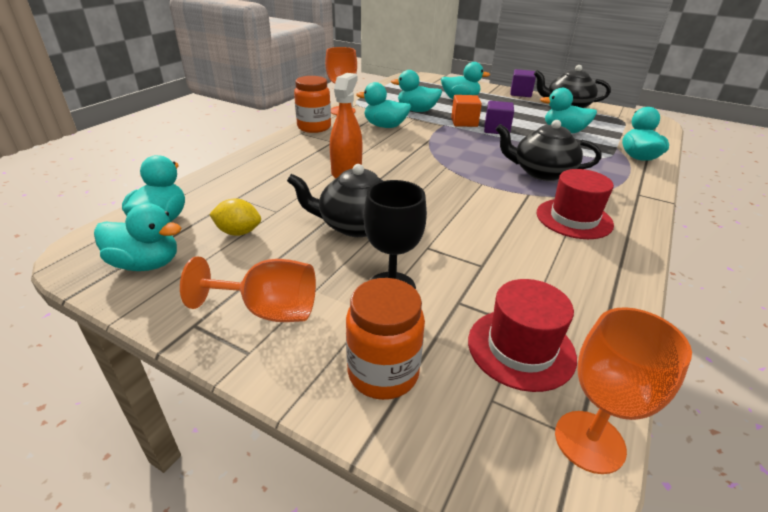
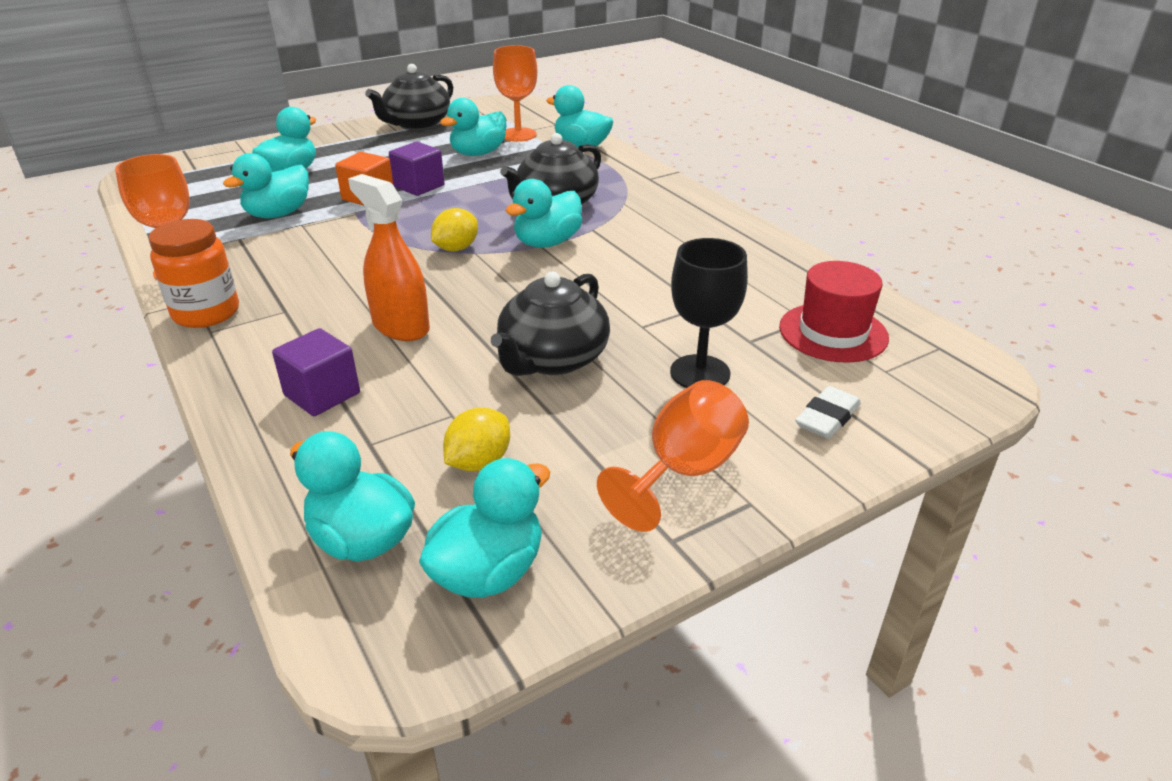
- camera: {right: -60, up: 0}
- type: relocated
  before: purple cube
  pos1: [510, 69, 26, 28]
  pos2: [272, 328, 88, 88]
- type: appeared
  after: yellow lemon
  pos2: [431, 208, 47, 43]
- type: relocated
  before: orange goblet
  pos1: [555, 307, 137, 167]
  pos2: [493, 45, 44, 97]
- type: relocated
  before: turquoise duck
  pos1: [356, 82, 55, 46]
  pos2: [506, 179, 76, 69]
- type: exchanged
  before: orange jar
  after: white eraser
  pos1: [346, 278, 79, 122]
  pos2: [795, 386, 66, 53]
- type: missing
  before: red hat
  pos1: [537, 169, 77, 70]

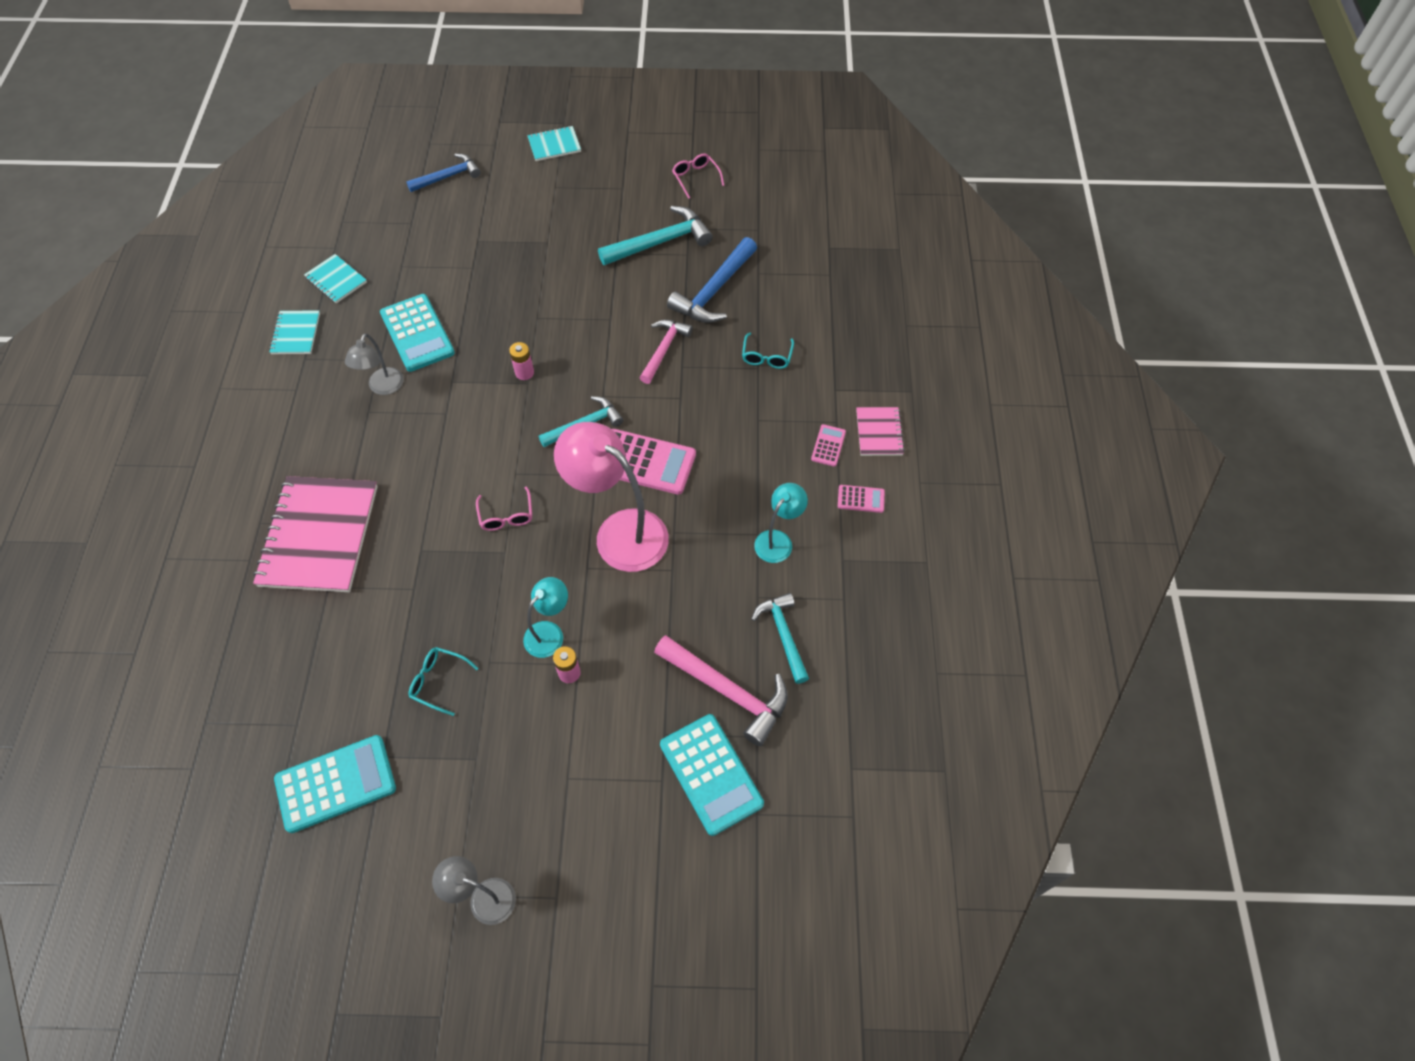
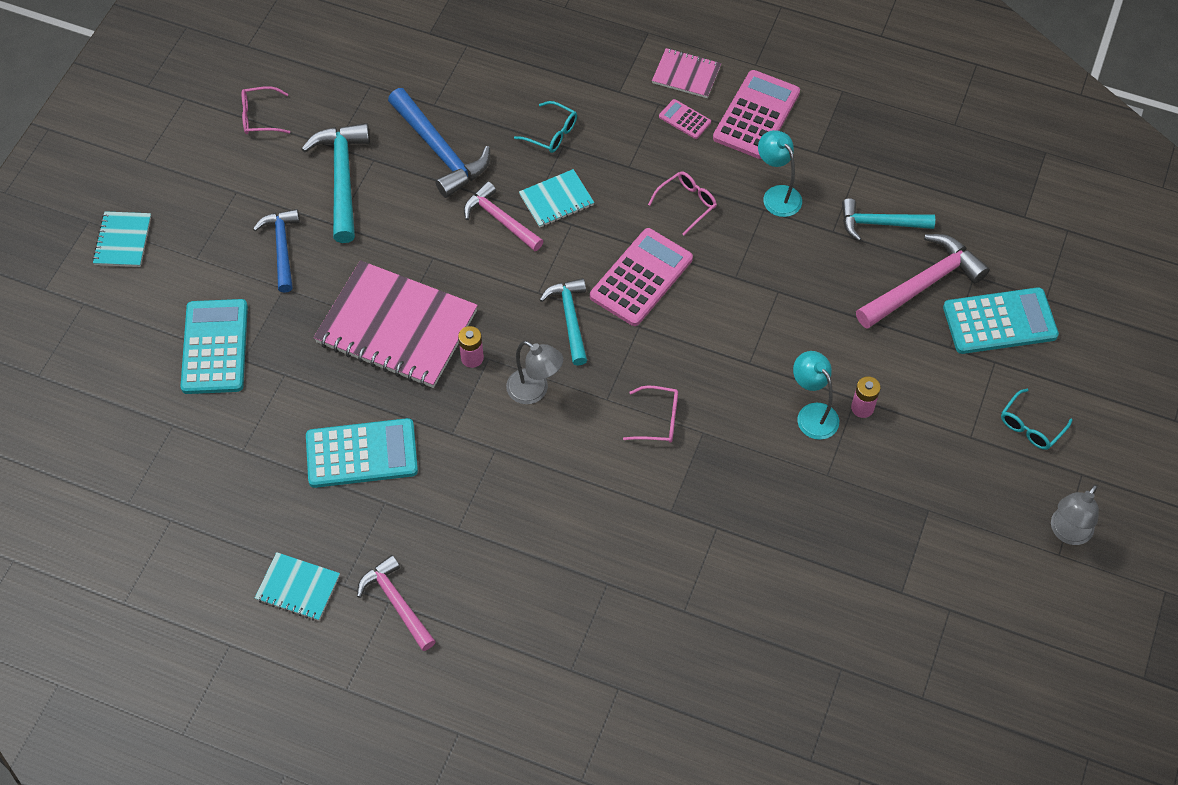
- camera: {right: -70, up: 0}
- type: relocated
  before: turquoise calculator
  pos1: [274, 735, 122, 98]
  pos2: [181, 299, 67, 95]
- type: relocated
  before: blue hammer
  pos1: [406, 154, 75, 38]
  pos2: [253, 209, 47, 84]
- type: relocated
  before: pink notebook
  pos1: [253, 476, 125, 116]
  pos2: [314, 260, 164, 128]
- type: appeared
  after: pink hammer
  pos2: [357, 555, 79, 96]
- type: relocated
  before: grey lamp
  pos1: [345, 333, 59, 62]
  pos2: [506, 341, 57, 63]
- type: relocated
  before: turquoise notebook
  pos1: [304, 254, 63, 49]
  pos2: [519, 169, 75, 59]
- type: appeared
  after: pink glasses
  pos2: [648, 171, 69, 64]
- type: size
  before: pink calculator
  pos1: [838, 485, 47, 28]
  pos2: [713, 70, 87, 89]
  scale: 2.05
- type: relocated
  before: turquoise glasses
  pos1: [408, 647, 71, 69]
  pos2: [1001, 389, 71, 61]
- type: missing
  before: pink lamp
  pos1: [554, 422, 115, 150]

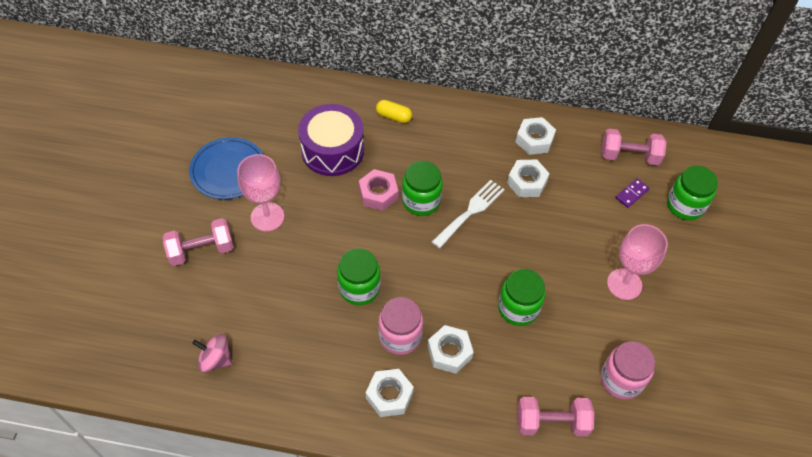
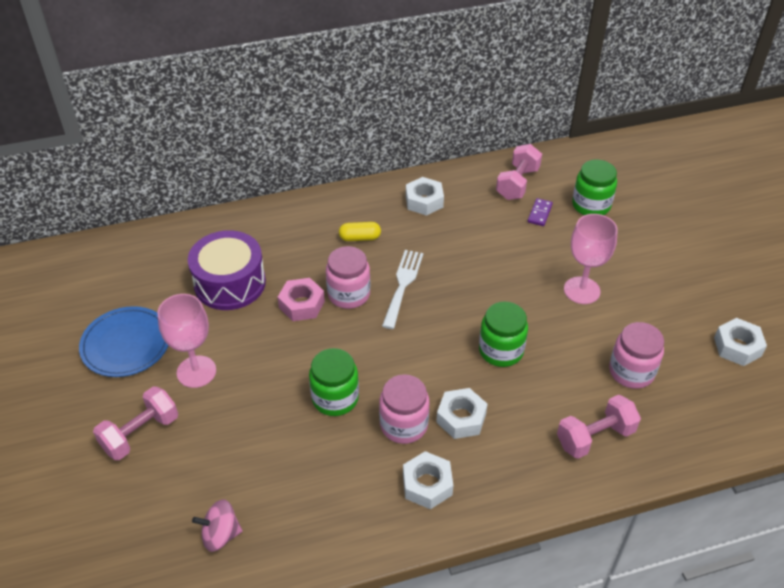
- camera: {right: -25, up: -10}
- type: colour
  before: green jar
  after: pink jar
  pos1: [402, 161, 41, 55]
  pos2: [326, 246, 44, 63]
- type: relocated
  before: yellow capsule
  pos1: [376, 100, 36, 23]
  pos2: [339, 222, 42, 19]
- type: spun
  before: pink dumbbell
  pos1: [601, 129, 66, 36]
  pos2: [496, 144, 46, 56]
  turn: -45
- type: relocated
  before: white nut
  pos1: [507, 160, 43, 37]
  pos2: [714, 318, 53, 48]

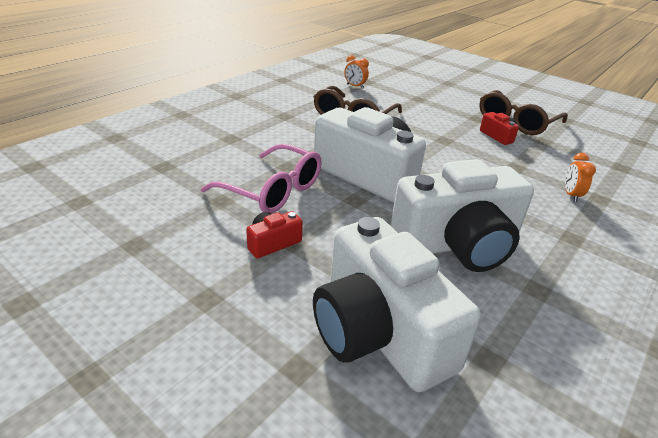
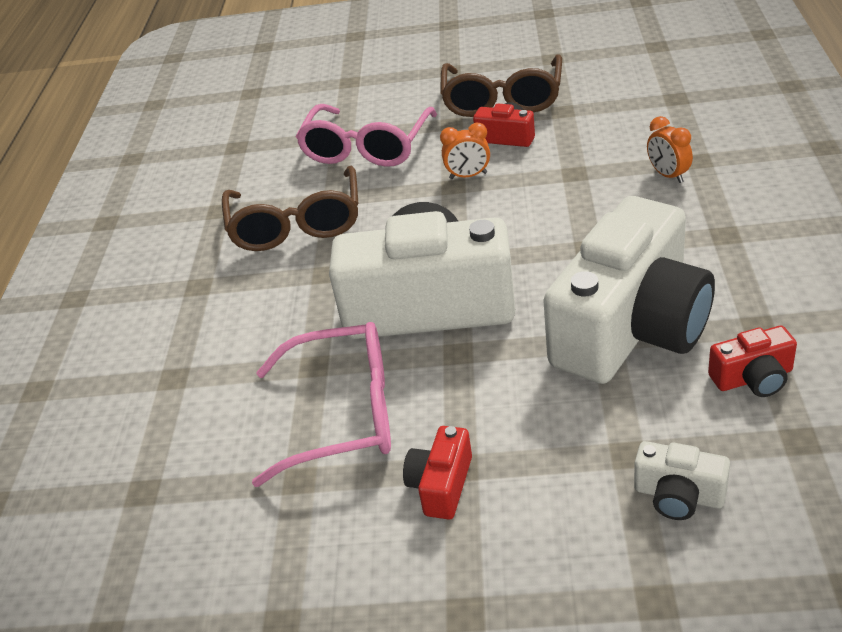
- camera: {right: -30, up: 5}
- type: appeared
  after: pink glasses
  pos2: [296, 104, 141, 63]
- type: relocated
  before: orange clock
  pos1: [344, 55, 25, 34]
  pos2: [440, 123, 50, 56]
- type: size
  before: white camera
  pos1: [313, 217, 168, 175]
  pos2: [634, 441, 96, 79]
  scale: 0.41
- type: appeared
  after: red camera
  pos2: [708, 326, 89, 71]

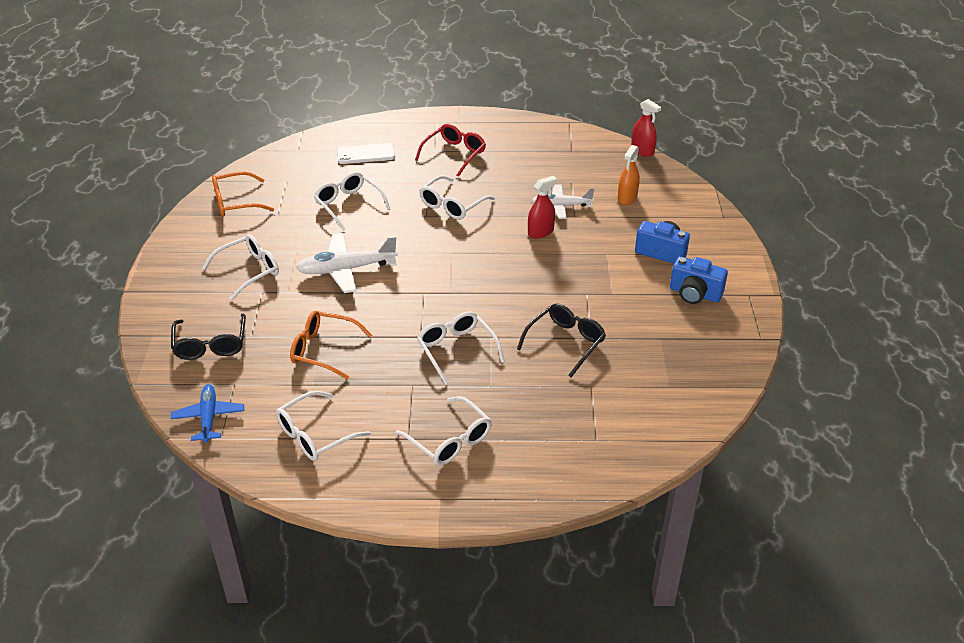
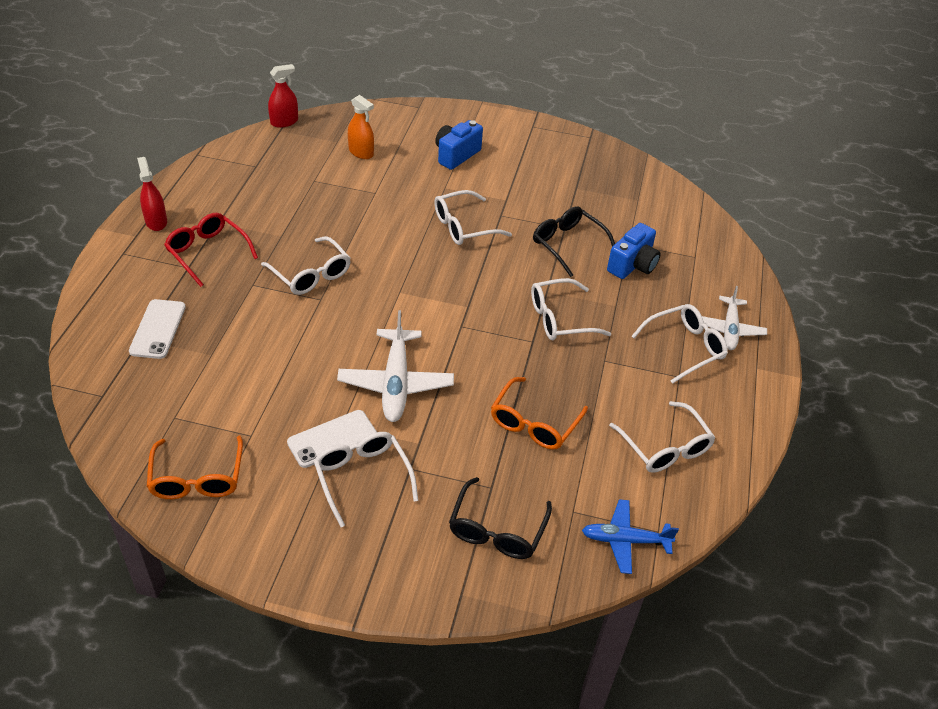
- camera: {right: -80, up: 5}
- type: relocated
  before: red spray bottle
  pos1: [528, 176, 29, 63]
  pos2: [137, 157, 30, 74]
- type: appeared
  after: white phone
  pos2: [287, 410, 90, 58]
- type: relocated
  before: white glasses
  pos1: [314, 172, 77, 58]
  pos2: [434, 190, 78, 55]
- type: spun
  before: black glasses
  pos1: [171, 314, 75, 46]
  pos2: [449, 477, 103, 82]
  turn: 105
- type: relocated
  before: blue camera
  pos1: [670, 256, 58, 48]
  pos2: [607, 223, 54, 56]
- type: relocated
  before: white plane
  pos1: [532, 184, 62, 35]
  pos2: [702, 286, 65, 64]

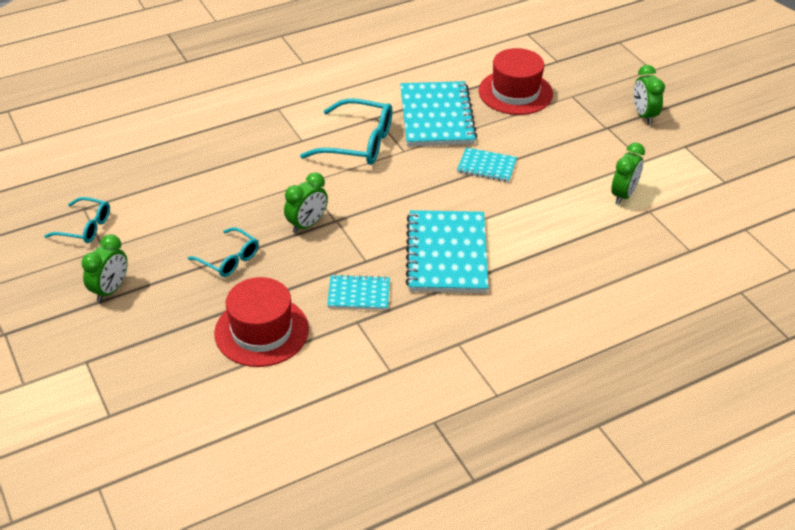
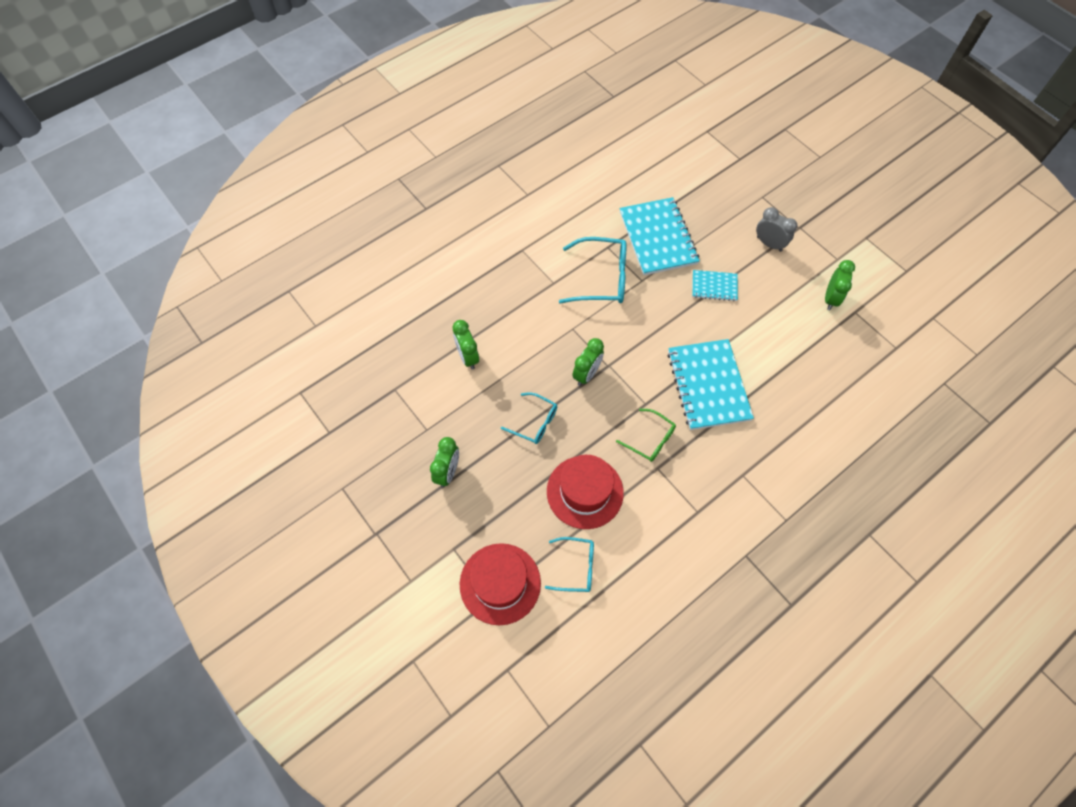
- camera: {right: -10, up: 20}
- type: relocated
  before: green clock
  pos1: [634, 65, 31, 59]
  pos2: [452, 320, 27, 50]
- type: relocated
  before: red hat
  pos1: [479, 48, 74, 67]
  pos2: [460, 543, 81, 82]
- type: relocated
  before: turquoise glasses
  pos1: [44, 197, 66, 46]
  pos2: [545, 537, 49, 55]
- type: exchanged
  before: turquoise notebook
  after: green glasses
  pos1: [327, 274, 63, 36]
  pos2: [616, 409, 60, 53]
- type: appeared
  after: grey clock
  pos2: [756, 207, 41, 45]

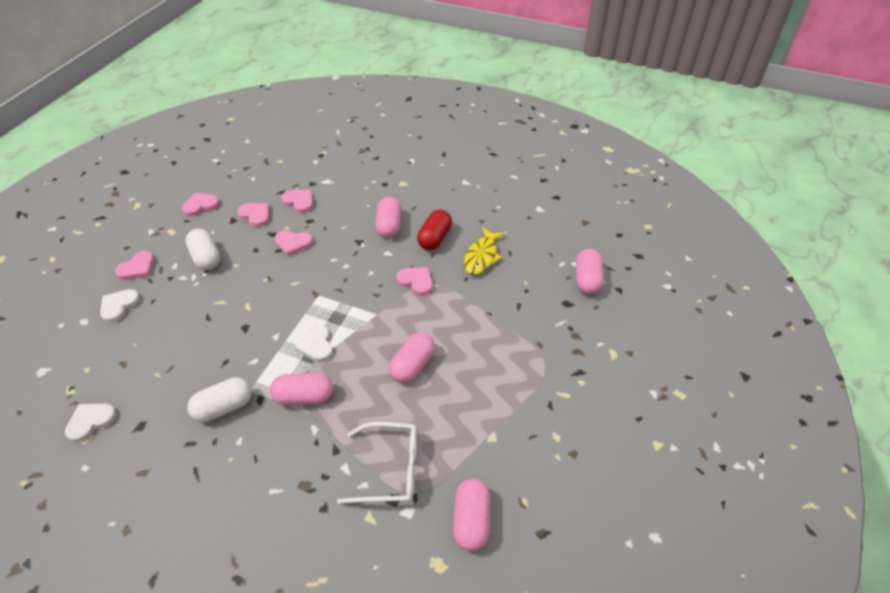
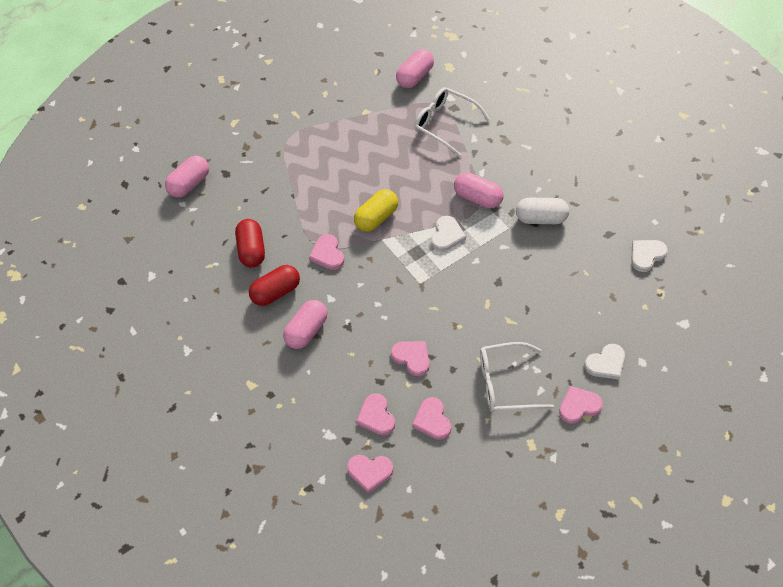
- camera: {right: -145, up: 10}
- type: exchanged
  before: yellow fish
  after: red capsule
  pos1: [464, 227, 41, 48]
  pos2: [235, 219, 30, 49]
- type: relocated
  before: pink heart
  pos1: [182, 192, 37, 24]
  pos2: [347, 455, 46, 38]
- type: appeared
  after: yellow capsule
  pos2: [354, 189, 44, 43]
- type: exchanged
  before: white capsule
  after: white glasses
  pos1: [185, 229, 35, 41]
  pos2: [480, 342, 74, 70]
- type: spun
  before: white heart
  pos1: [65, 403, 52, 40]
  pos2: [631, 240, 37, 32]
  turn: 150
- type: missing
  before: pink capsule
  pos1: [389, 332, 46, 51]

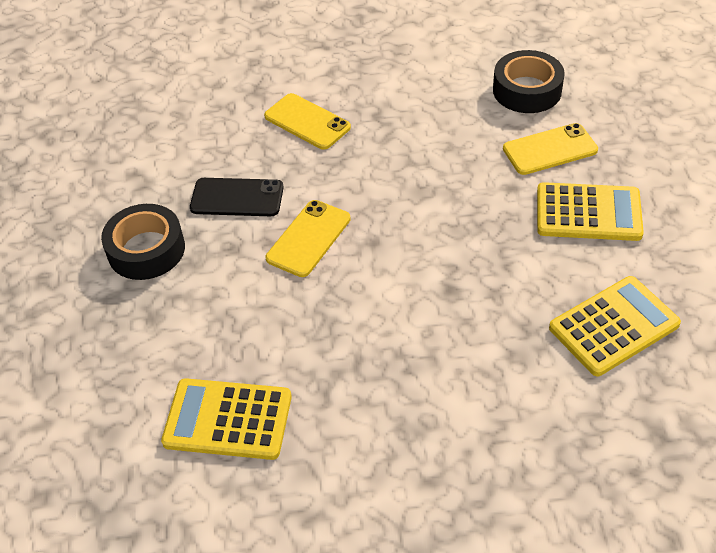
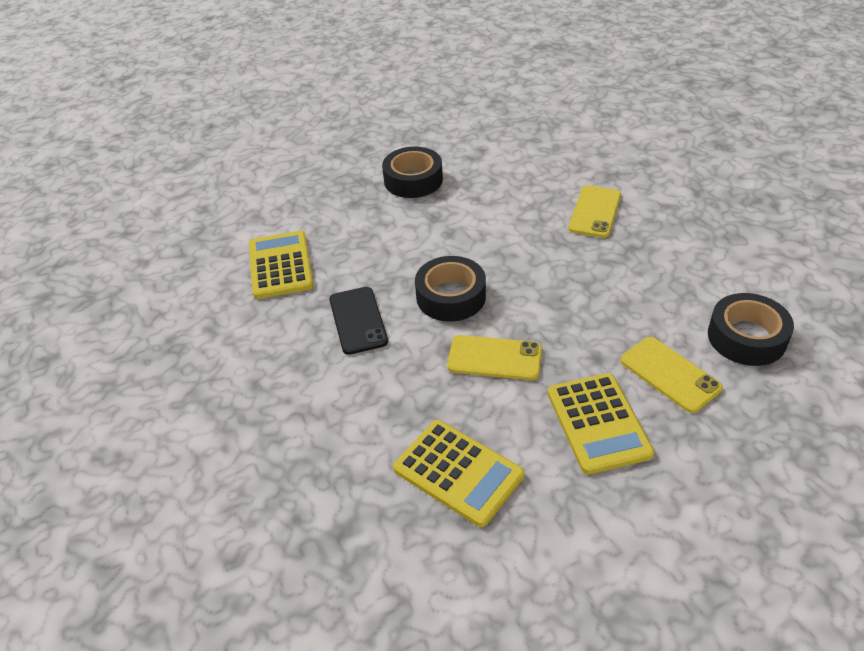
- camera: {right: 70, up: -5}
- type: relocated
  before: black phone
  pos1: [190, 178, 94, 38]
  pos2: [329, 287, 59, 68]
- type: appeared
  after: black tape
  pos2: [415, 256, 71, 66]
- type: relocated
  before: yellow phone
  pos1: [266, 200, 85, 77]
  pos2: [447, 335, 95, 45]

